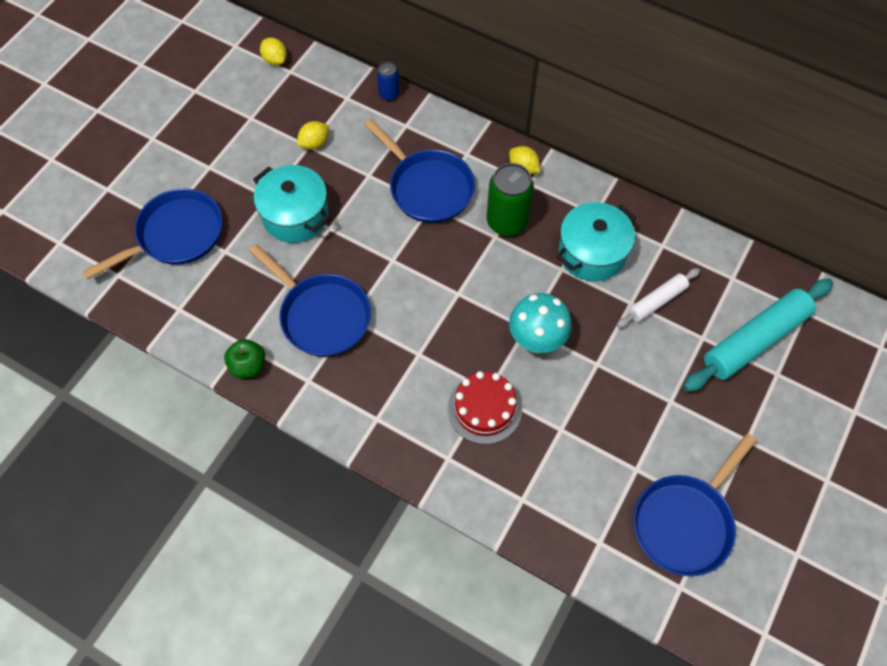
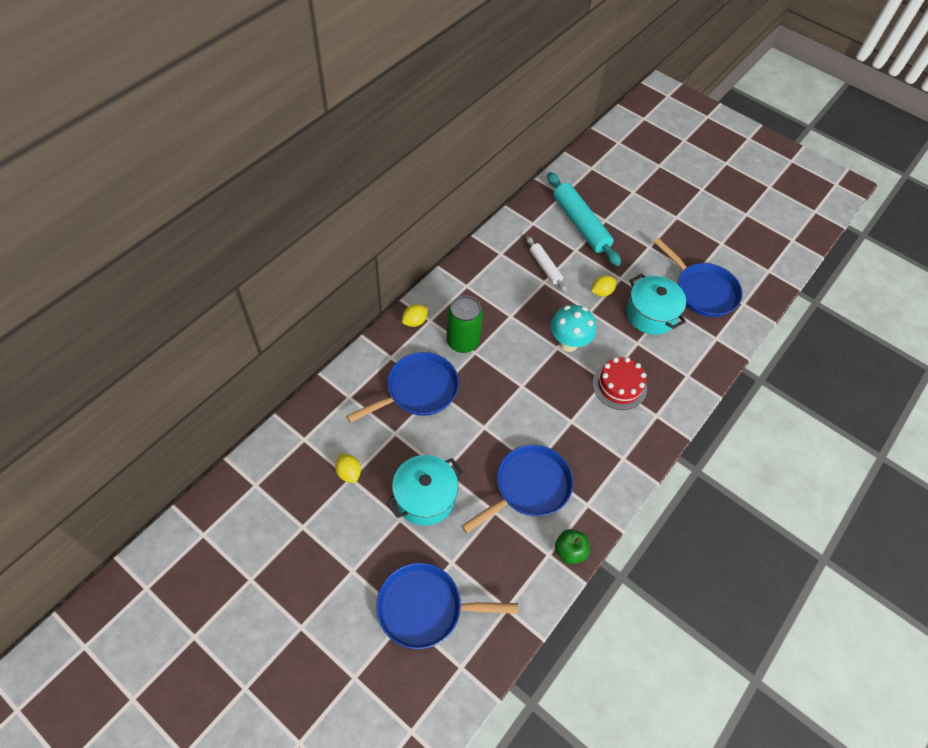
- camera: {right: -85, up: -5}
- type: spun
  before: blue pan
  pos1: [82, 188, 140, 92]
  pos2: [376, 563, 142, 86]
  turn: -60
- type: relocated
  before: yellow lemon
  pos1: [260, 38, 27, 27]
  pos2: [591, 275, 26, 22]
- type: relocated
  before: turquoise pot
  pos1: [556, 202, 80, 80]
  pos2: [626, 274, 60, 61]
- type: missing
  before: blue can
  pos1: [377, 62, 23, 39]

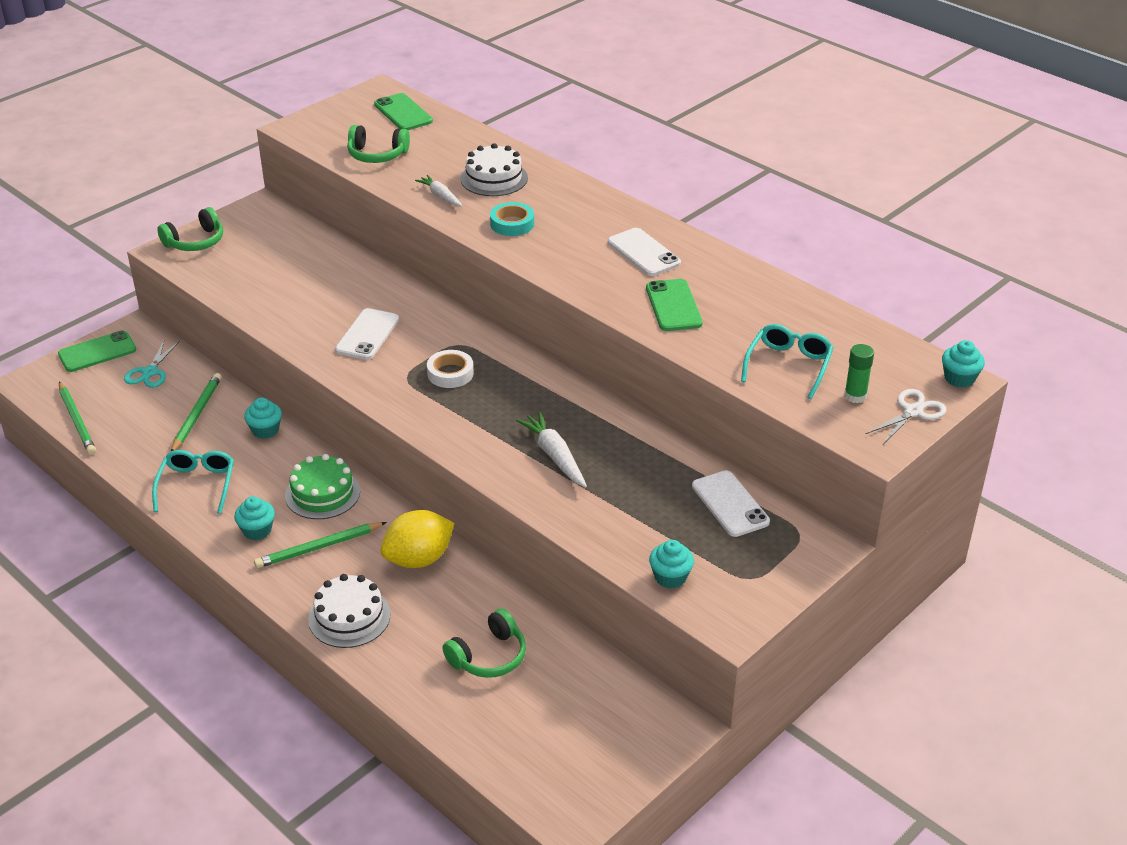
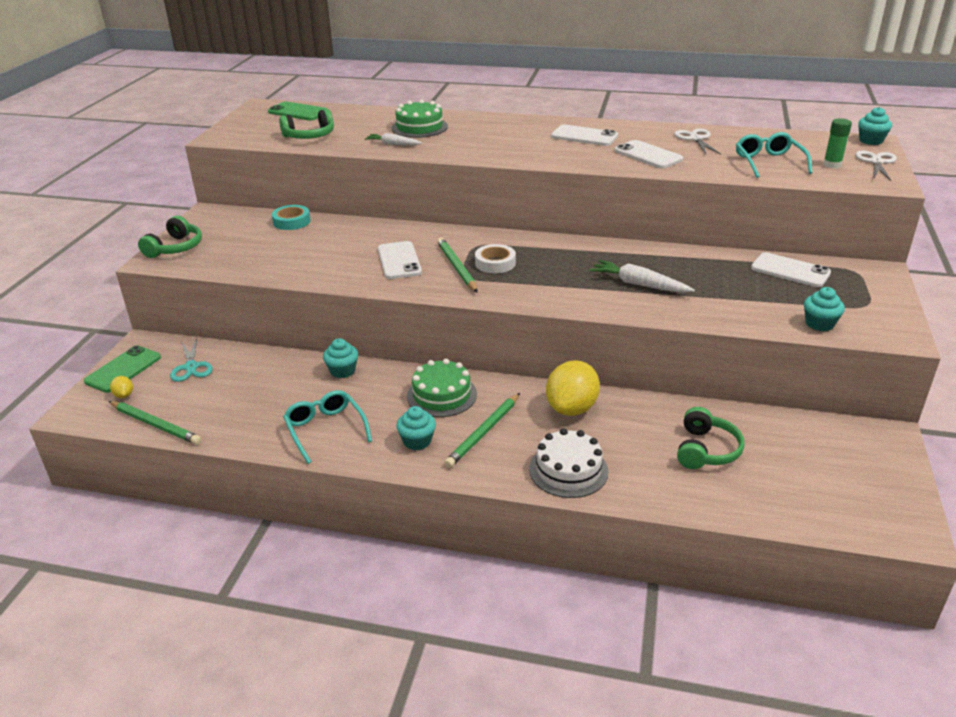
- camera: {right: -30, up: -5}
- type: appeared
  after: yellow lemon
  pos2: [110, 376, 23, 22]
- type: relocated
  before: turquoise tape
  pos1: [490, 202, 44, 34]
  pos2: [272, 205, 39, 25]
- type: colour
  before: white cake
  after: green cake
  pos1: [460, 143, 68, 53]
  pos2: [391, 99, 57, 39]
- type: relocated
  before: green pencil
  pos1: [171, 373, 50, 78]
  pos2: [437, 237, 41, 56]
- type: colour
  before: green phone
  after: white phone
  pos1: [646, 279, 57, 52]
  pos2: [614, 140, 69, 29]
- type: appeared
  after: white scissors
  pos2: [674, 129, 47, 25]

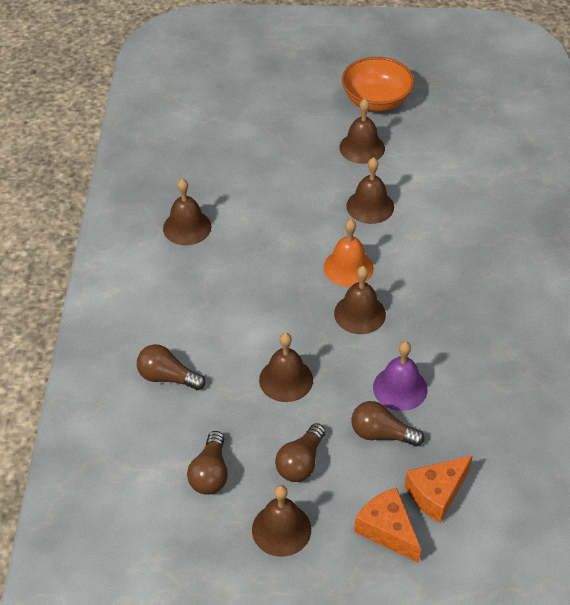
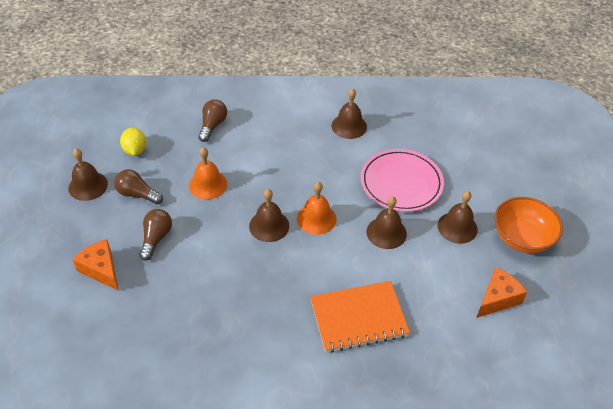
- camera: {right: 85, up: 0}
- type: exchanged
  before: brown light bulb
  after: yellow lemon
  pos1: [187, 431, 41, 64]
  pos2: [120, 128, 26, 28]
- type: colour
  before: brown bell
  after: orange bell
  pos1: [259, 333, 54, 69]
  pos2: [189, 147, 38, 52]
- type: appeared
  after: orange notebook
  pos2: [310, 281, 100, 72]
- type: appeared
  after: pink plate
  pos2: [361, 149, 83, 63]
- type: relocated
  before: orange cheese
  pos1: [354, 487, 67, 76]
  pos2: [476, 267, 51, 51]
- type: missing
  before: purple bell
  pos1: [373, 341, 54, 70]

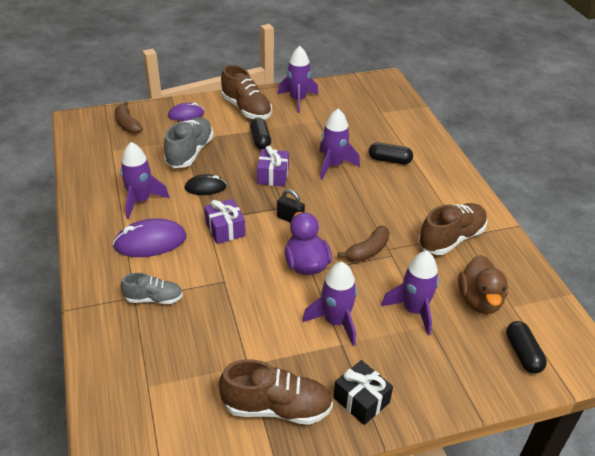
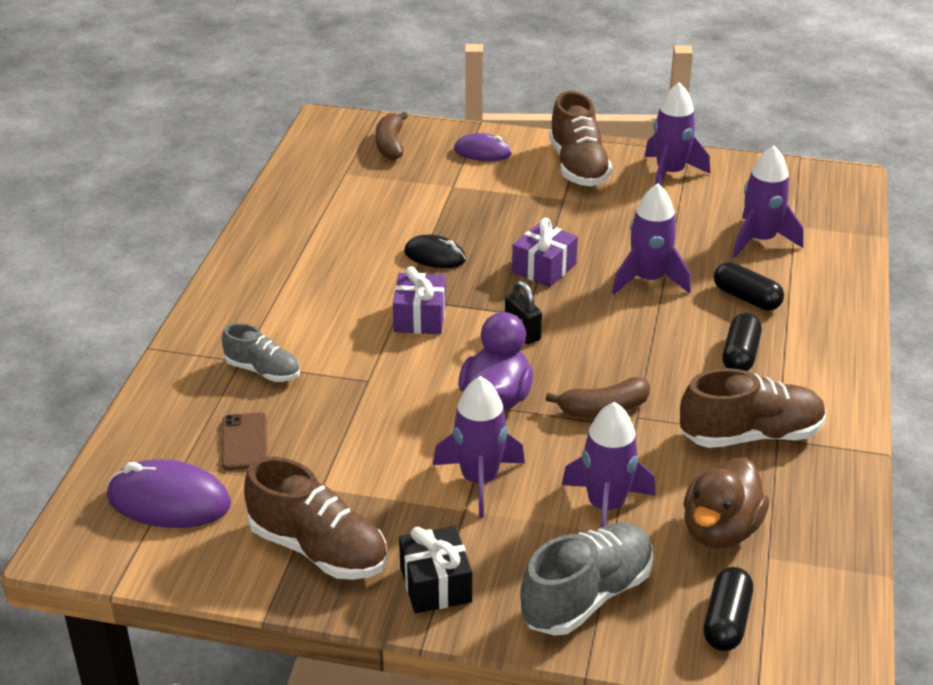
- camera: {right: 30, up: -5}
- type: relocated
  before: purple mouse
  pos1: [113, 218, 73, 39]
  pos2: [107, 459, 124, 69]
- type: appeared
  after: brown phone
  pos2: [222, 412, 46, 58]
- type: relocated
  before: grey shoe
  pos1: [164, 117, 50, 51]
  pos2: [520, 522, 133, 114]
- type: relocated
  before: black capsule
  pos1: [250, 118, 21, 32]
  pos2: [722, 313, 40, 58]
- type: relocated
  before: purple rocket
  pos1: [120, 142, 49, 77]
  pos2: [732, 146, 72, 112]

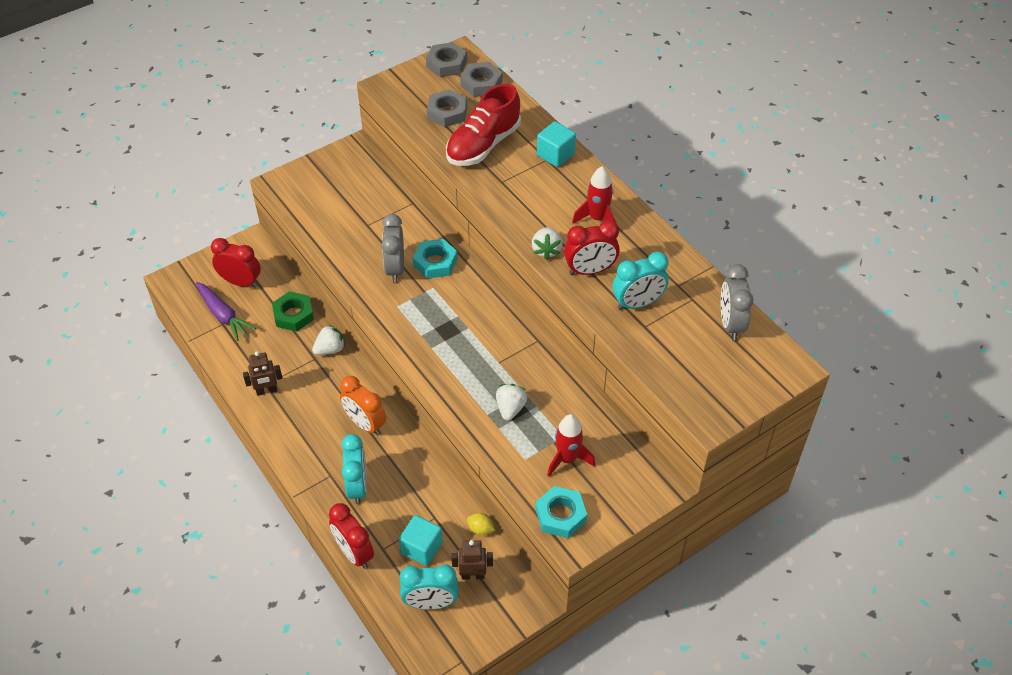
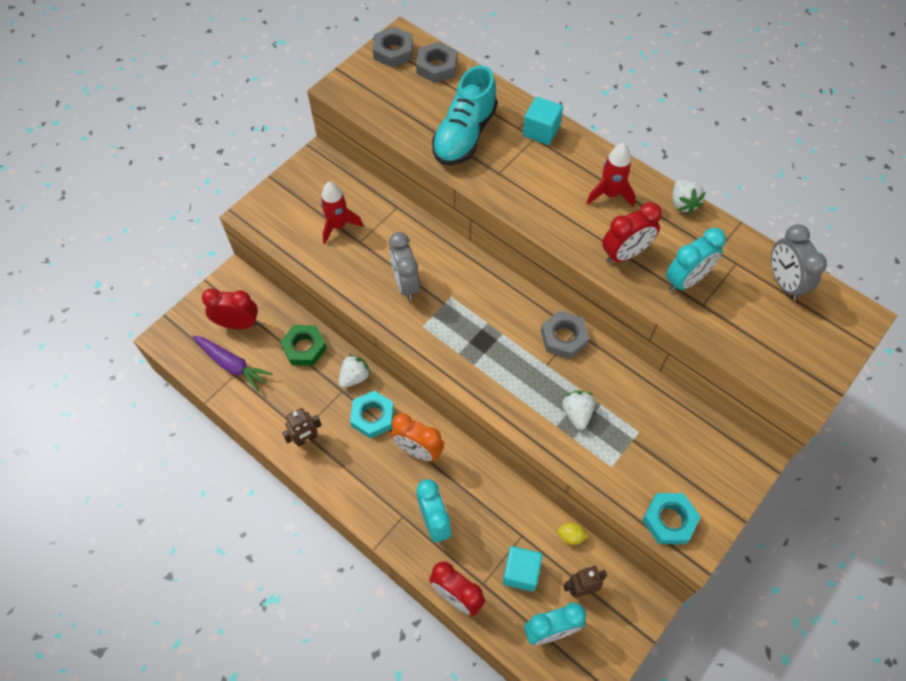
- camera: {right: -15, up: 10}
- type: relocated
  before: red rocket
  pos1: [547, 414, 48, 63]
  pos2: [320, 181, 43, 63]
- type: relocated
  before: turquoise nut
  pos1: [413, 239, 45, 40]
  pos2: [350, 390, 44, 49]
- type: colour
  before: red shoe
  after: turquoise shoe
  pos1: [446, 84, 75, 82]
  pos2: [432, 65, 65, 100]
- type: relocated
  before: grey nut
  pos1: [427, 89, 40, 38]
  pos2: [541, 311, 48, 48]
- type: relocated
  before: white strawberry
  pos1: [532, 227, 31, 33]
  pos2: [673, 180, 33, 34]

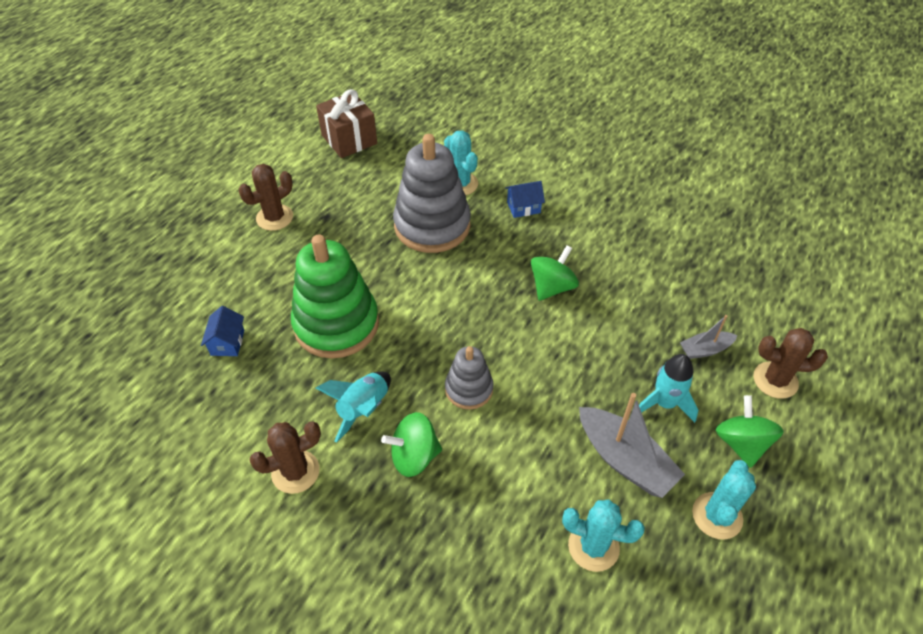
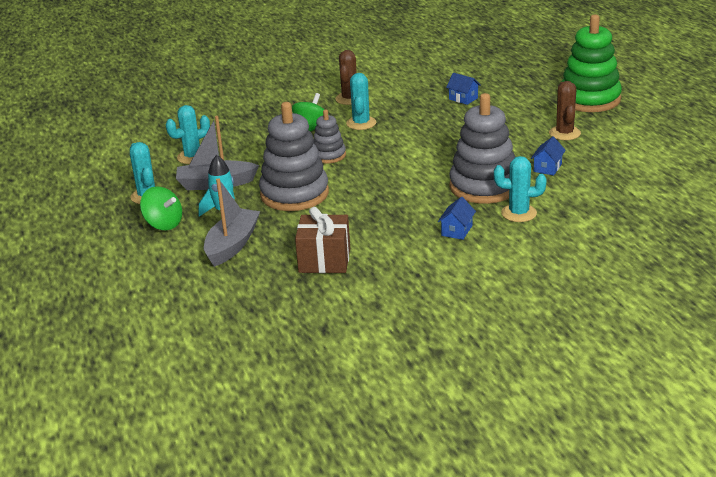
- camera: {right: 130, up: -20}
- type: size
  before: grey boat
  pos1: [680, 315, 58, 44]
  pos2: [204, 178, 56, 89]
  scale: 1.81
- type: appeared
  after: grey stacking toy
  pos2: [259, 102, 70, 109]
- type: relocated
  before: brown gift
  pos1: [316, 89, 61, 69]
  pos2: [295, 207, 55, 66]
- type: exchanged
  before: turquoise rocket
  after: turquoise cactus
  pos1: [316, 372, 75, 71]
  pos2: [346, 73, 30, 57]
- type: appeared
  after: blue house
  pos2: [531, 136, 35, 40]
- type: relocated
  before: green stacking toy
  pos1: [291, 234, 88, 124]
  pos2: [561, 14, 61, 98]
- type: missing
  before: green spinning top
  pos1: [531, 245, 48, 56]
- type: missing
  before: brown cactus
  pos1: [754, 328, 74, 71]

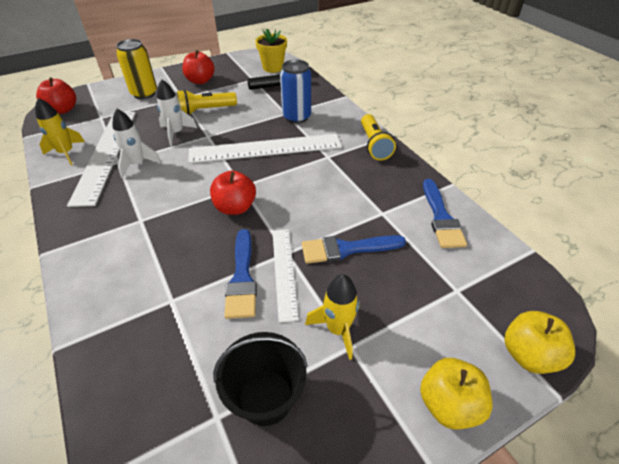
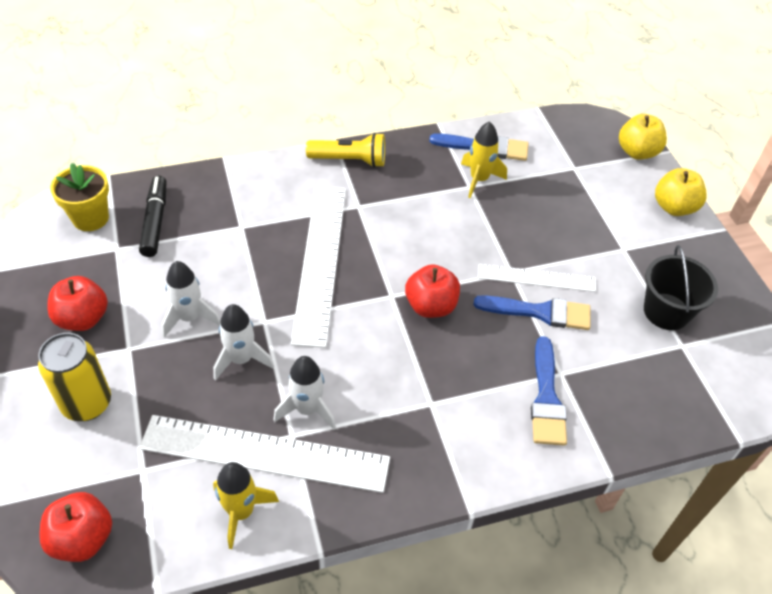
- camera: {right: -80, up: 5}
- type: exchanged
  before: yellow flashlight
  after: white rocket
  pos1: [177, 89, 60, 26]
  pos2: [162, 261, 58, 76]
- type: relocated
  before: yellow rocket
  pos1: [305, 274, 54, 86]
  pos2: [461, 121, 46, 77]
- type: relocated
  before: blue brush
  pos1: [302, 235, 104, 29]
  pos2: [531, 336, 36, 110]
- type: missing
  before: blue can
  pos1: [280, 60, 31, 64]

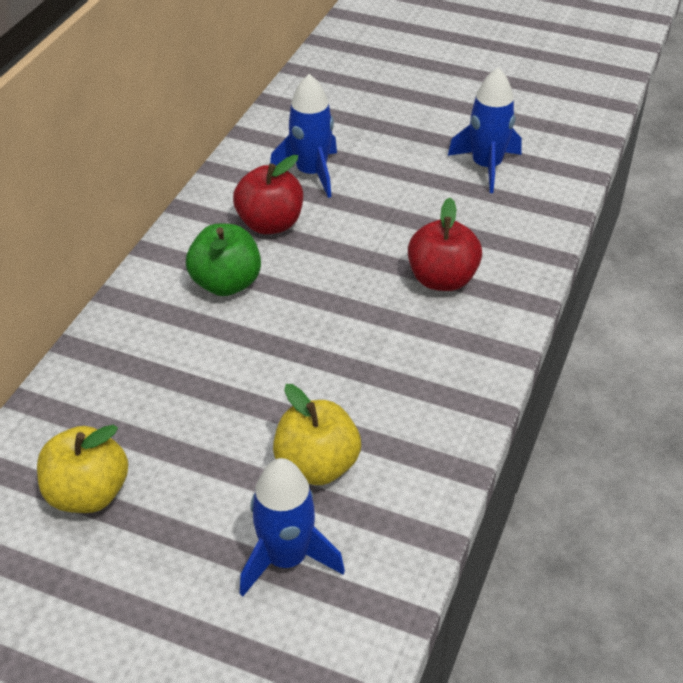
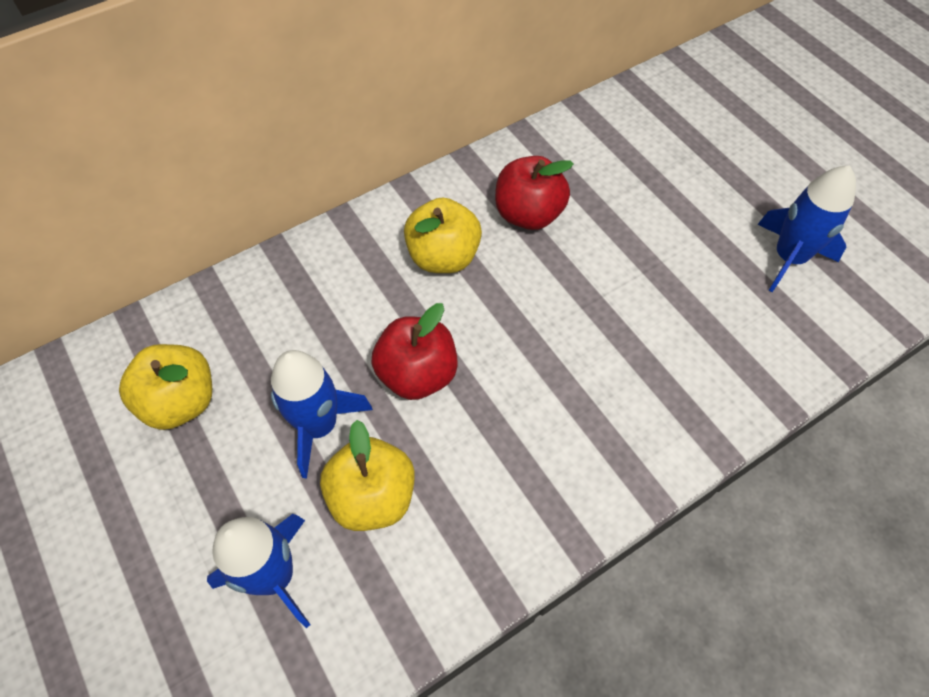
- camera: {right: 35, up: 15}
- type: relocated
  before: blue rocket
  pos1: [270, 74, 67, 124]
  pos2: [271, 350, 102, 129]
- type: relocated
  before: red apple
  pos1: [408, 198, 74, 93]
  pos2: [371, 303, 87, 97]
- type: colour
  before: green apple
  after: yellow apple
  pos1: [186, 224, 75, 72]
  pos2: [404, 198, 78, 75]

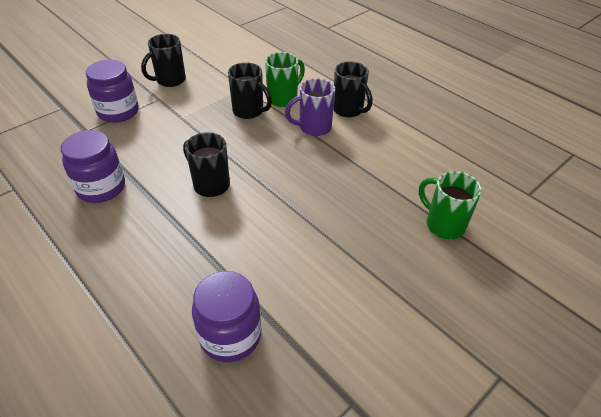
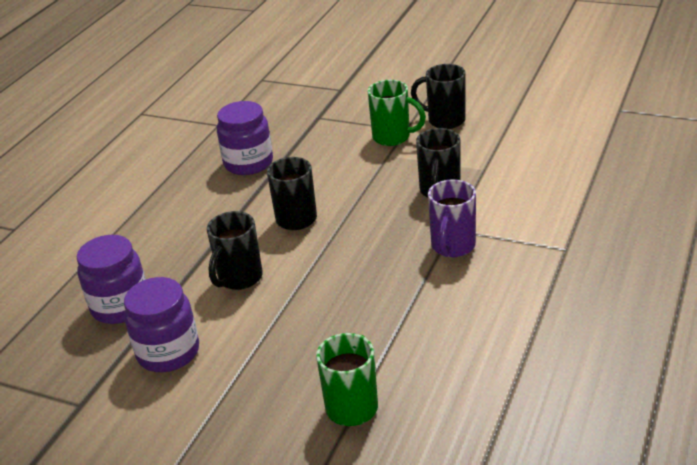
- camera: {right: 70, up: -10}
- type: relocated
  before: purple jar
  pos1: [86, 60, 53, 63]
  pos2: [124, 277, 75, 95]
- type: relocated
  before: black mug
  pos1: [333, 61, 39, 57]
  pos2: [207, 211, 56, 79]
- type: relocated
  before: green mug
  pos1: [265, 52, 40, 55]
  pos2: [368, 80, 58, 66]
- type: spun
  before: purple mug
  pos1: [285, 78, 50, 58]
  pos2: [428, 179, 48, 78]
  turn: -120

